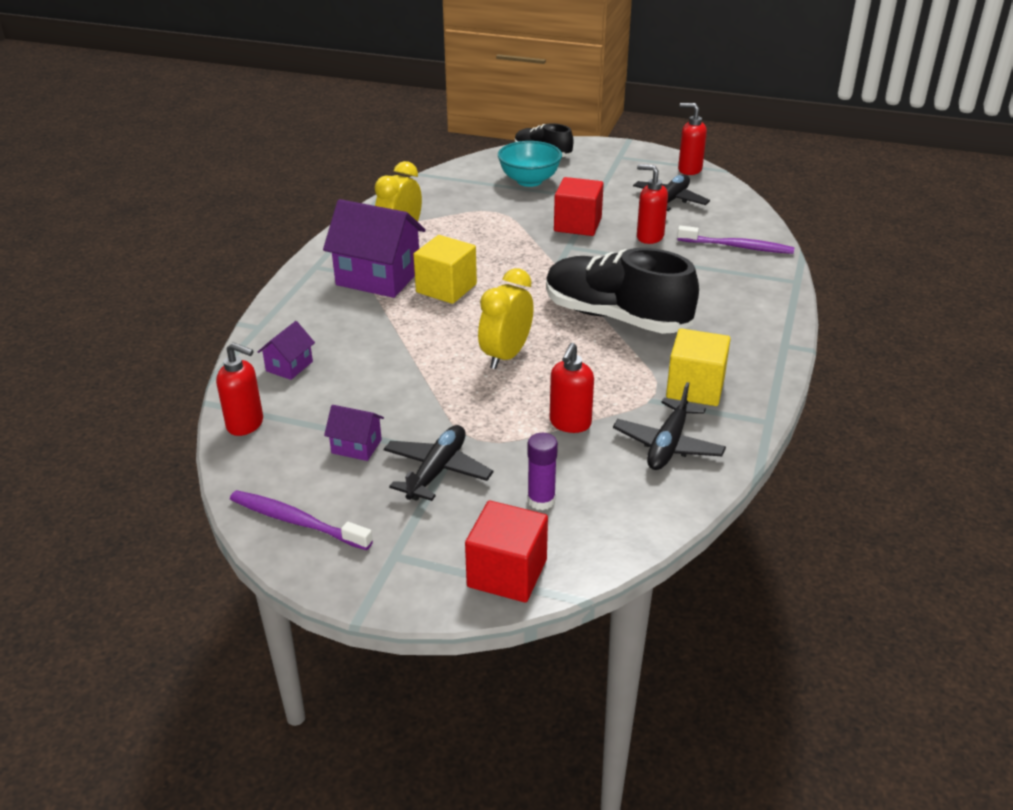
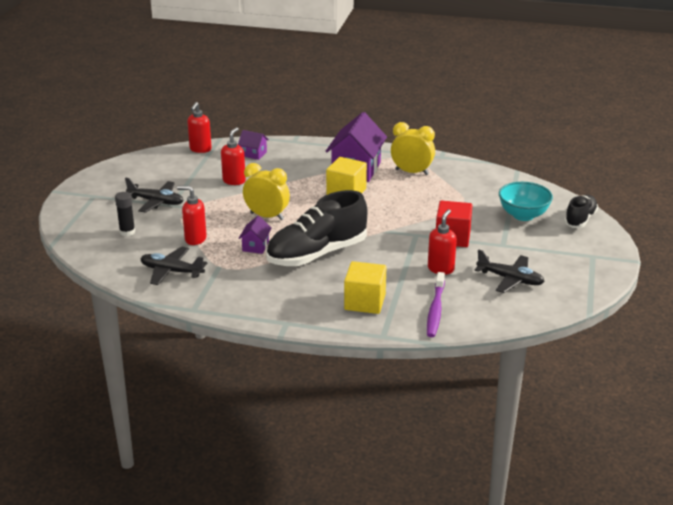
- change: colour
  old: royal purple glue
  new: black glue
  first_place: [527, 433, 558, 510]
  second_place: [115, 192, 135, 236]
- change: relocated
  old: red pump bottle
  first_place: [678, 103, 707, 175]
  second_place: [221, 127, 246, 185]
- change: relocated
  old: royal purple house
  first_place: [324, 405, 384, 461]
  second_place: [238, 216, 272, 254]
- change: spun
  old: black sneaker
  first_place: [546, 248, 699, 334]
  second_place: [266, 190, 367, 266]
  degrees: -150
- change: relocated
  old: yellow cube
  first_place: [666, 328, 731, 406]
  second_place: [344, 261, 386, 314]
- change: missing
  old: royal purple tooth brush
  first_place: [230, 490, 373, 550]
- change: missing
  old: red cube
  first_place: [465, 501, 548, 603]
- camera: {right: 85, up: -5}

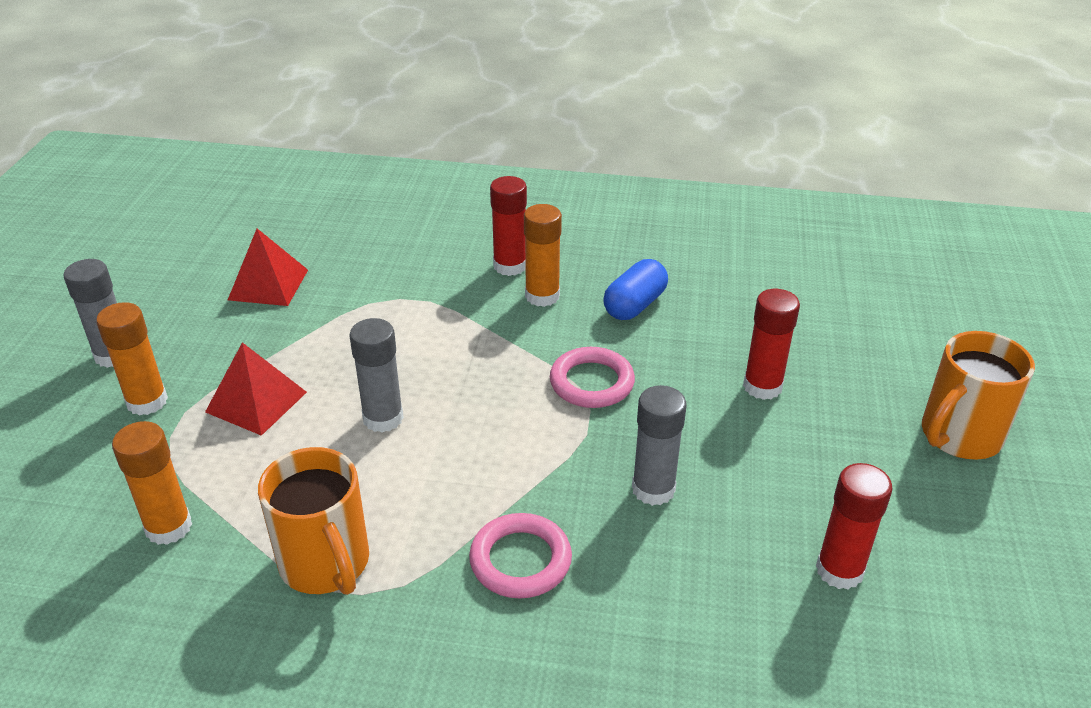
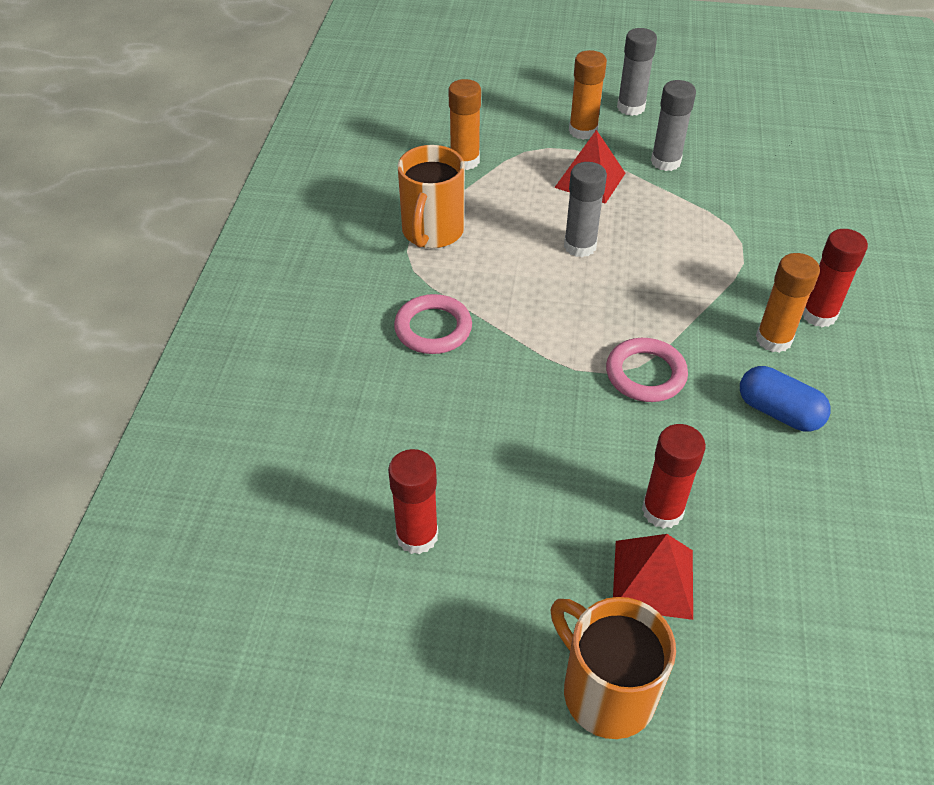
- change: spun
  old: orange-coloured coffee mug
  first_place: [258, 447, 369, 595]
  second_place: [398, 145, 465, 248]
  degrees: -45
- change: relocated
  old: red pyramid shape
  first_place: [228, 229, 308, 306]
  second_place: [613, 534, 693, 620]
- change: relocated
  old: grey glue
  first_place: [632, 385, 687, 506]
  second_place: [651, 80, 696, 171]
- camera: {right: 90, up: 10}

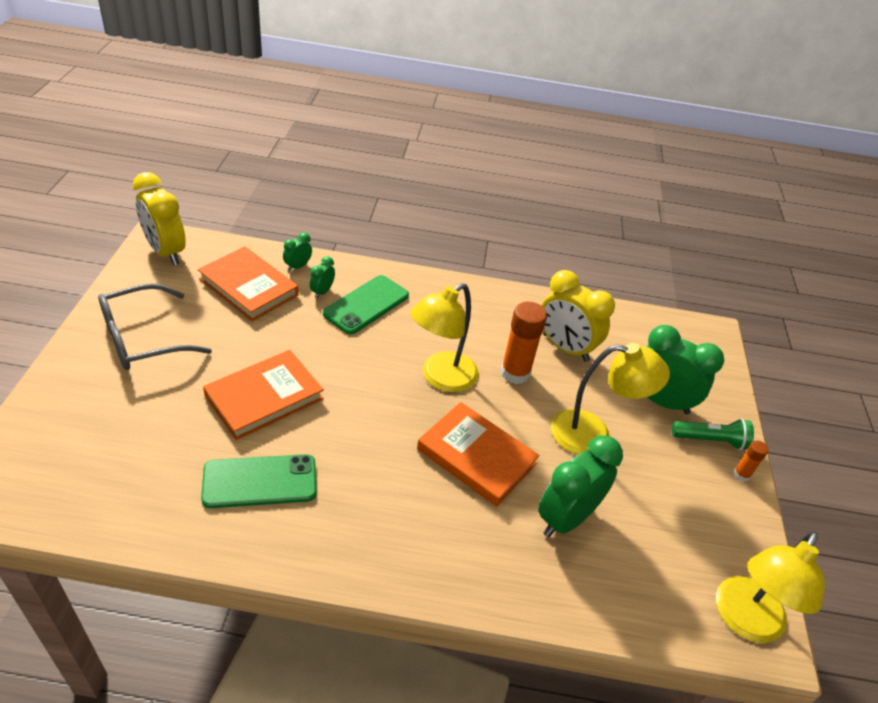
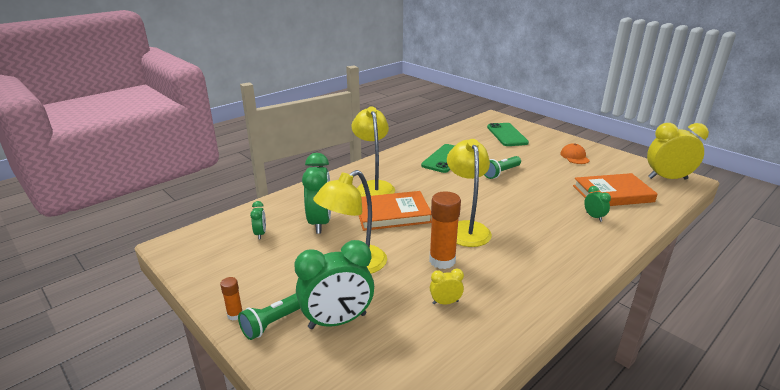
- change: relocated
  old: emerald bedside clock
  first_place: [283, 232, 312, 271]
  second_place: [250, 201, 266, 239]
- change: relocated
  old: yellow desk lamp
  first_place: [716, 531, 825, 643]
  second_place: [352, 106, 395, 197]
- change: size
  old: yellow bedside clock
  first_place: [541, 270, 615, 362]
  second_place: [430, 268, 464, 305]
  factor: 0.47
- change: exchanged
  old: orange-coloured hardback
  new: emerald pocket torch
  first_place: [203, 350, 324, 440]
  second_place: [484, 156, 521, 179]
- change: relocated
  old: emerald phone
  first_place: [323, 275, 409, 334]
  second_place: [487, 123, 529, 146]
- change: exchanged
  old: grey glasses
  new: orange-coloured baseball cap
  first_place: [98, 283, 212, 370]
  second_place: [560, 143, 590, 164]
- camera: {right: 135, up: -15}

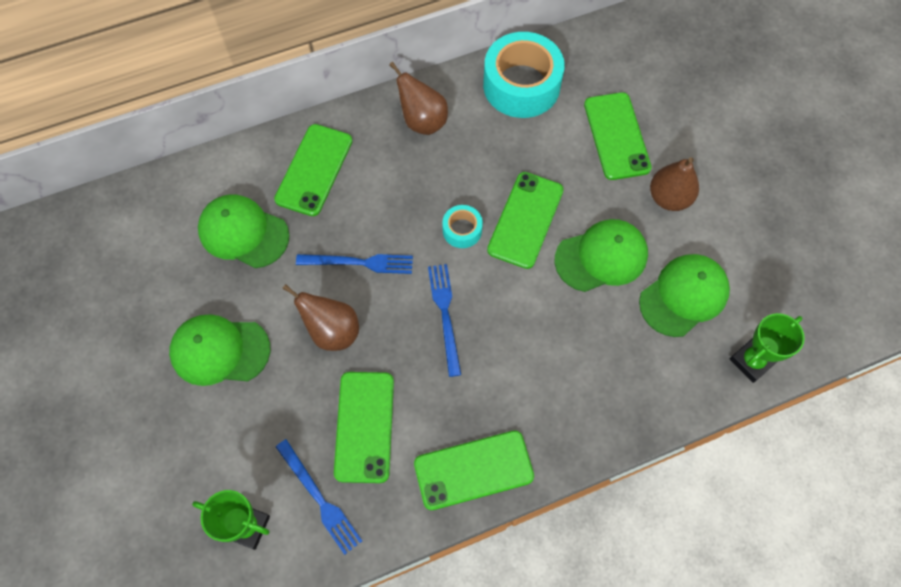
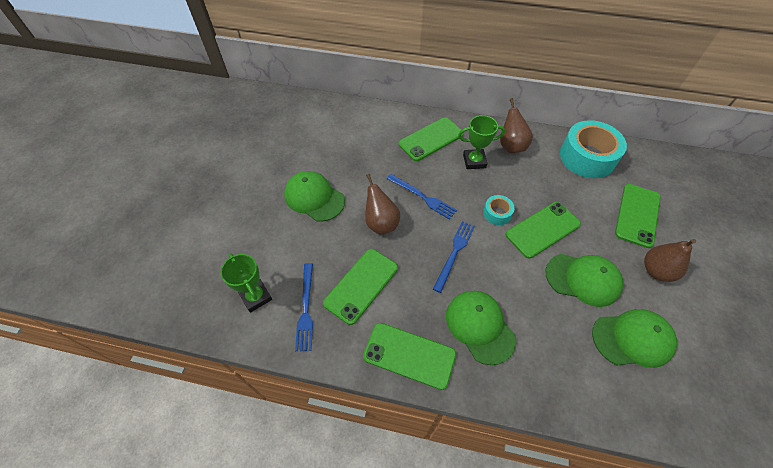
- change: relocated
  old: emerald baseball cap
  first_place: [198, 194, 290, 268]
  second_place: [446, 291, 516, 365]
- change: relocated
  old: emerald award cup
  first_place: [730, 313, 805, 383]
  second_place: [458, 115, 505, 169]
- camera: {right: 35, up: -10}

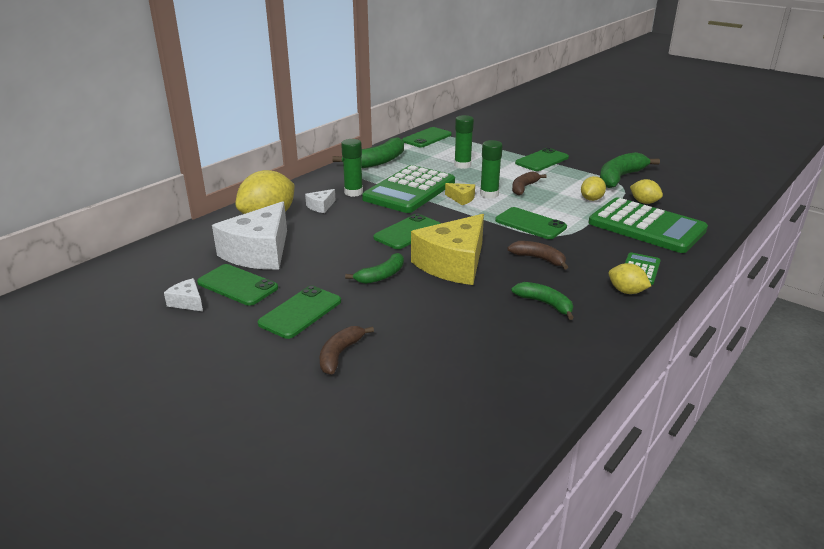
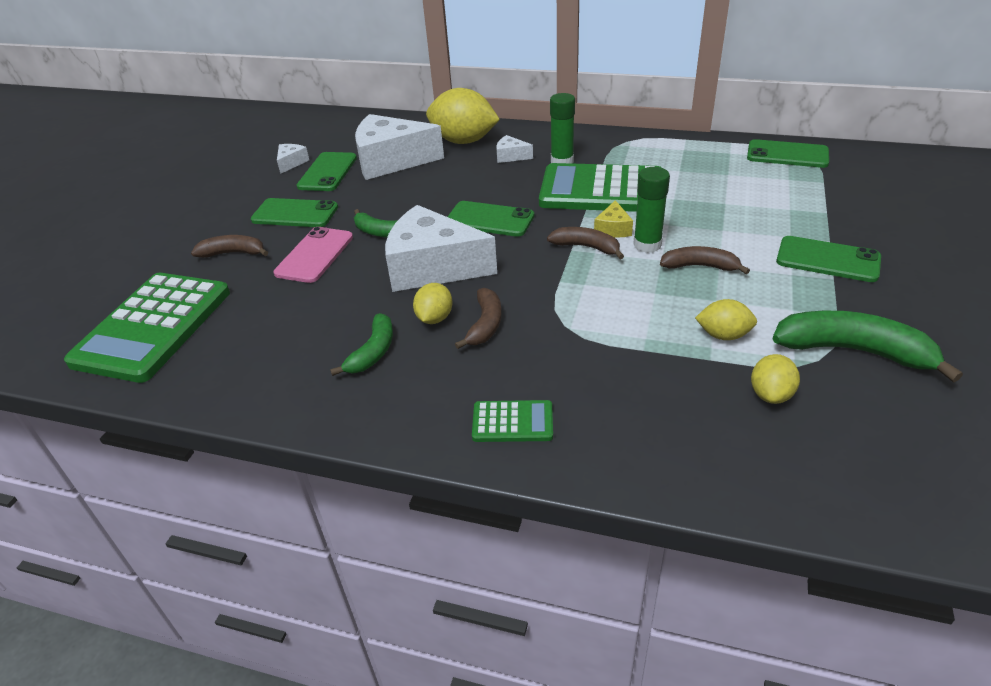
- change: relocated
  old: emerald calculator
  first_place: [588, 197, 708, 253]
  second_place: [64, 273, 230, 383]
- change: appeared
  new: rosy phone
  second_place: [273, 227, 353, 283]
- change: colour
  old: yellow cheese wedge
  new: snow-white cheese wedge
  first_place: [411, 214, 484, 285]
  second_place: [385, 205, 497, 292]
- change: relocated
  old: yellow lemon
  first_place: [609, 263, 651, 294]
  second_place: [413, 283, 453, 324]
- change: appeared
  new: brown banana fruit
  second_place: [547, 227, 624, 259]
- change: missing
  old: emerald banana fruit
  first_place: [332, 137, 404, 168]
- change: missing
  old: emerald glue
  first_place: [454, 115, 474, 169]
- change: missing
  old: emerald phone
  first_place: [495, 207, 567, 239]
- camera: {right: 70, up: 10}

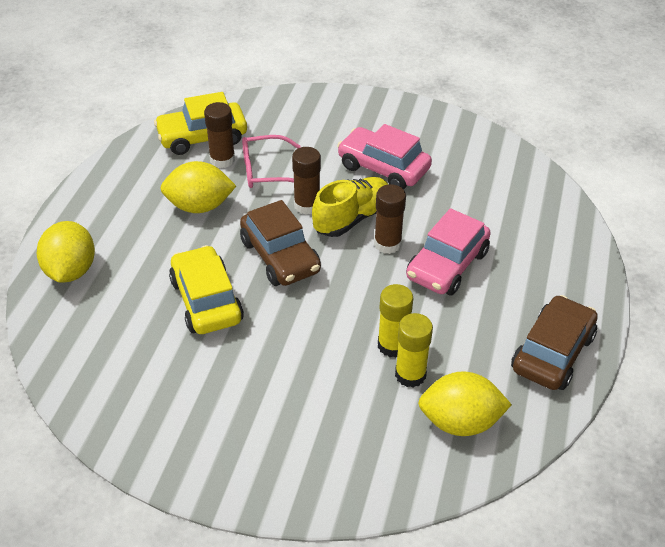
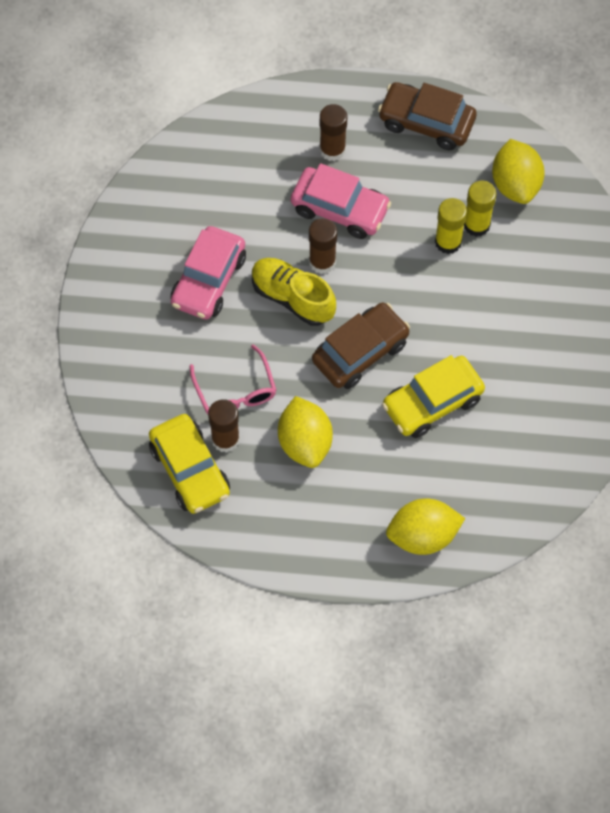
- change: relocated
  old: brown glue
  first_place: [292, 147, 321, 214]
  second_place: [320, 104, 347, 161]
- camera: {right: -100, up: 20}

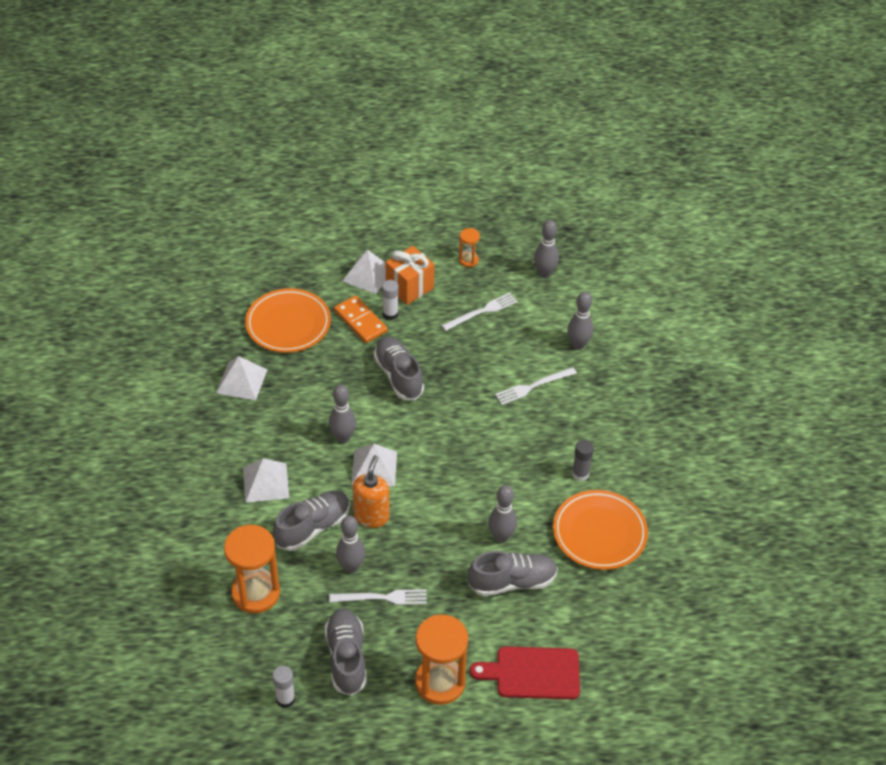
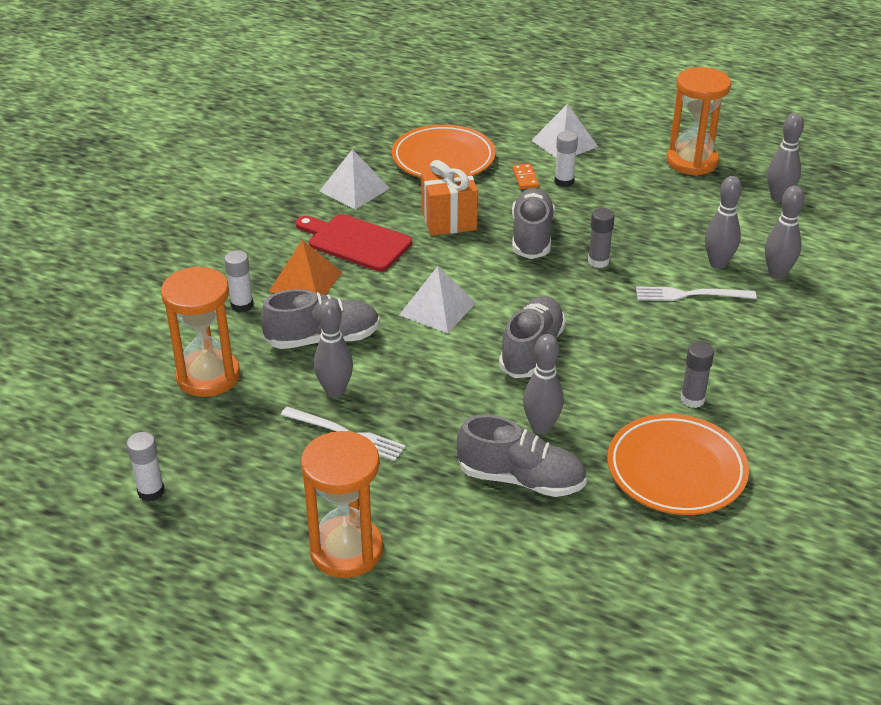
- change: appeared
  new: snow-white glue
  second_place: [224, 250, 253, 313]
- change: colour
  old: snow-white pyramid shape
  new: orange-coloured pyramid shape
  first_place: [243, 458, 289, 503]
  second_place: [269, 240, 342, 295]
- change: relocated
  old: red cutting board
  first_place: [470, 646, 580, 699]
  second_place: [296, 214, 412, 272]
- change: relocated
  old: orange-coloured present
  first_place: [386, 246, 435, 305]
  second_place: [421, 160, 478, 236]
- change: relocated
  old: grey sneaker
  first_place: [325, 609, 367, 696]
  second_place: [499, 296, 566, 378]
- change: size
  old: orange-coloured domino tile
  first_place: [334, 296, 388, 343]
  second_place: [512, 164, 539, 189]
  factor: 0.56
- change: appeared
  new: grey glue
  second_place: [588, 208, 615, 268]
- change: size
  old: orange-coloured hourglass
  first_place: [459, 228, 480, 267]
  second_place: [667, 67, 731, 176]
  factor: 2.03
- change: relocated
  old: grey skittle
  first_place: [329, 385, 356, 443]
  second_place: [705, 176, 742, 269]
- change: missing
  old: orange-coloured pump bottle
  first_place: [353, 455, 390, 528]
- change: missing
  old: snow-white dinner fork
  first_place: [441, 293, 518, 331]
- camera: {right: 30, up: -10}

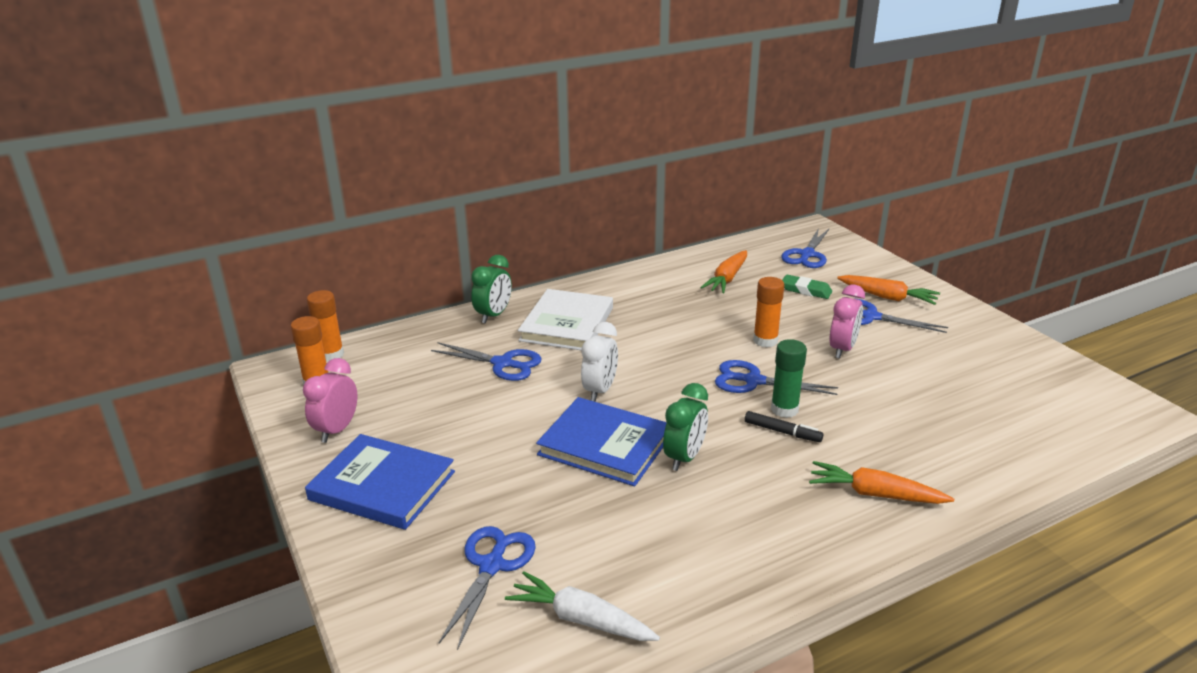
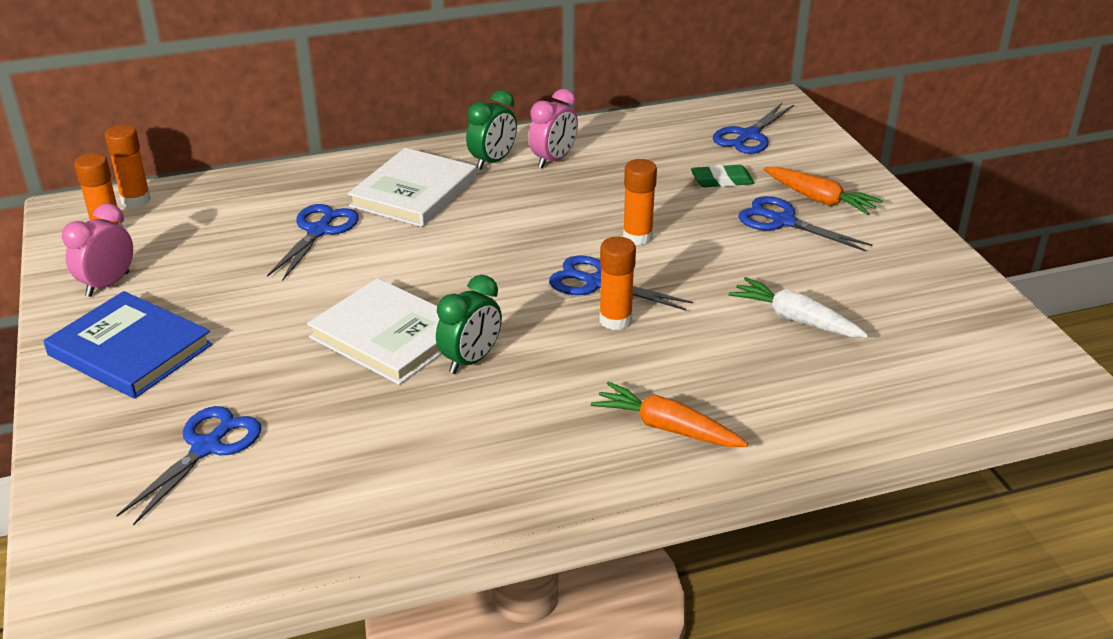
- change: spun
  old: royal blue scissors
  first_place: [431, 342, 542, 381]
  second_place: [267, 204, 359, 281]
  degrees: -105
- change: colour
  old: royal blue hardback
  new: snow-white hardback
  first_place: [536, 397, 667, 486]
  second_place: [307, 278, 442, 385]
- change: relocated
  old: emerald bedside clock
  first_place: [471, 255, 512, 324]
  second_place: [466, 90, 517, 170]
- change: relocated
  old: rosy bedside clock
  first_place: [829, 284, 865, 359]
  second_place: [529, 89, 578, 168]
- change: colour
  old: emerald glue
  new: orange-coloured glue
  first_place: [771, 339, 807, 418]
  second_place: [599, 237, 636, 330]
- change: spun
  old: emerald gum eraser
  first_place: [782, 275, 832, 299]
  second_place: [691, 165, 754, 187]
  degrees: -45
- change: relocated
  old: snow-white carrot
  first_place: [505, 572, 660, 641]
  second_place: [729, 277, 868, 338]
- change: missing
  old: snow-white bedside clock
  first_place: [581, 322, 618, 402]
- change: missing
  old: orange-coloured carrot
  first_place: [700, 250, 747, 293]
- change: missing
  old: black felt pen
  first_place: [745, 411, 823, 442]
- camera: {right: 10, up: 5}

